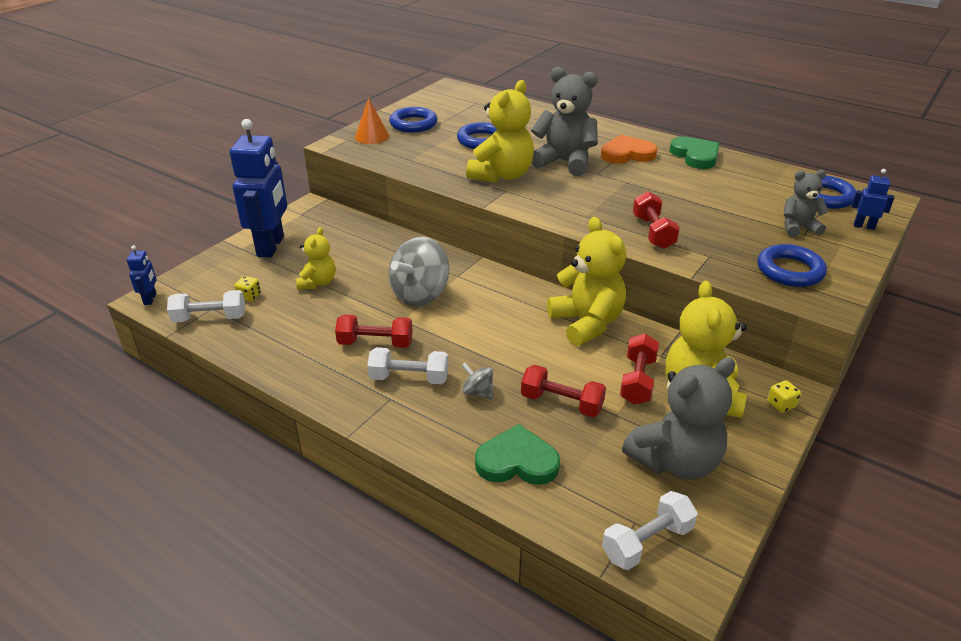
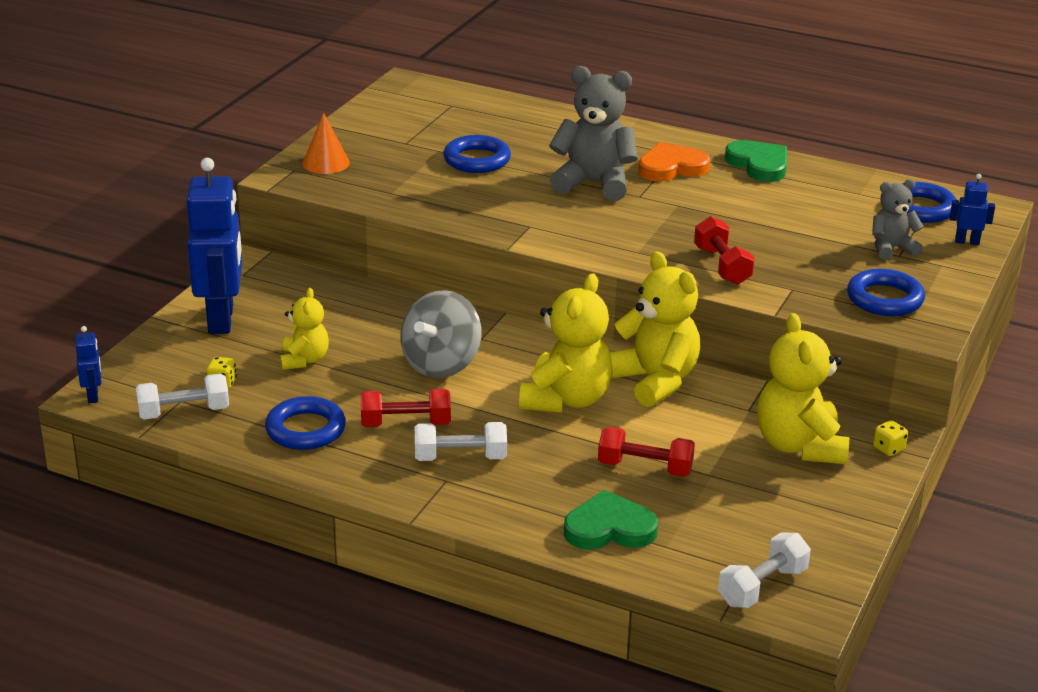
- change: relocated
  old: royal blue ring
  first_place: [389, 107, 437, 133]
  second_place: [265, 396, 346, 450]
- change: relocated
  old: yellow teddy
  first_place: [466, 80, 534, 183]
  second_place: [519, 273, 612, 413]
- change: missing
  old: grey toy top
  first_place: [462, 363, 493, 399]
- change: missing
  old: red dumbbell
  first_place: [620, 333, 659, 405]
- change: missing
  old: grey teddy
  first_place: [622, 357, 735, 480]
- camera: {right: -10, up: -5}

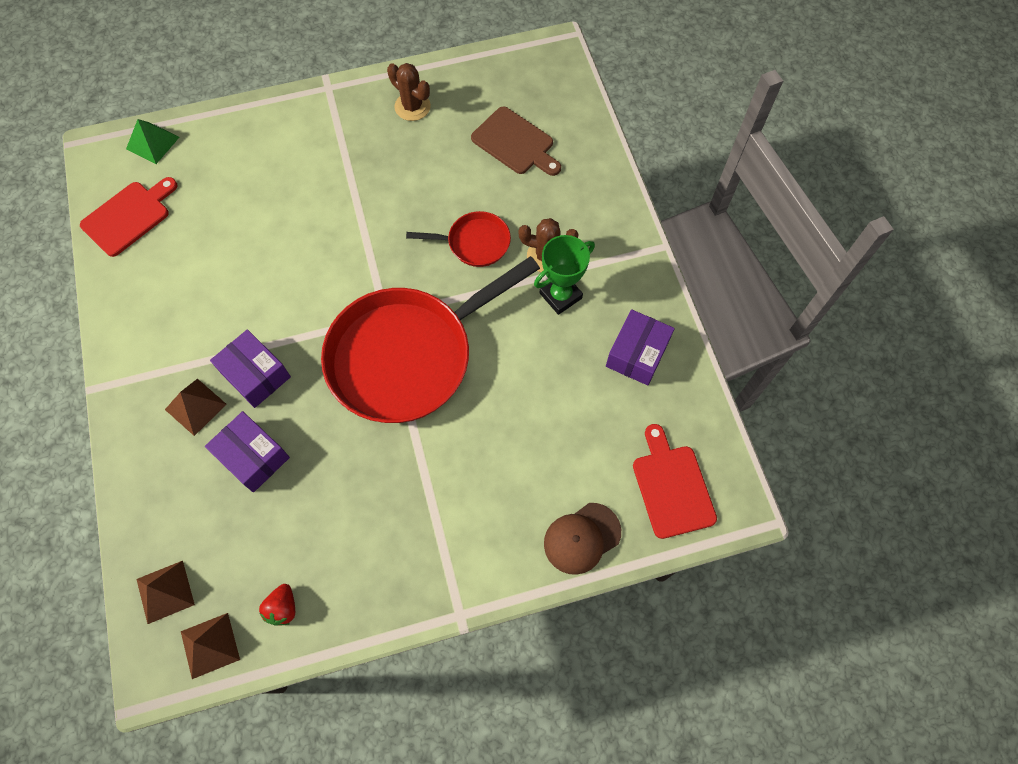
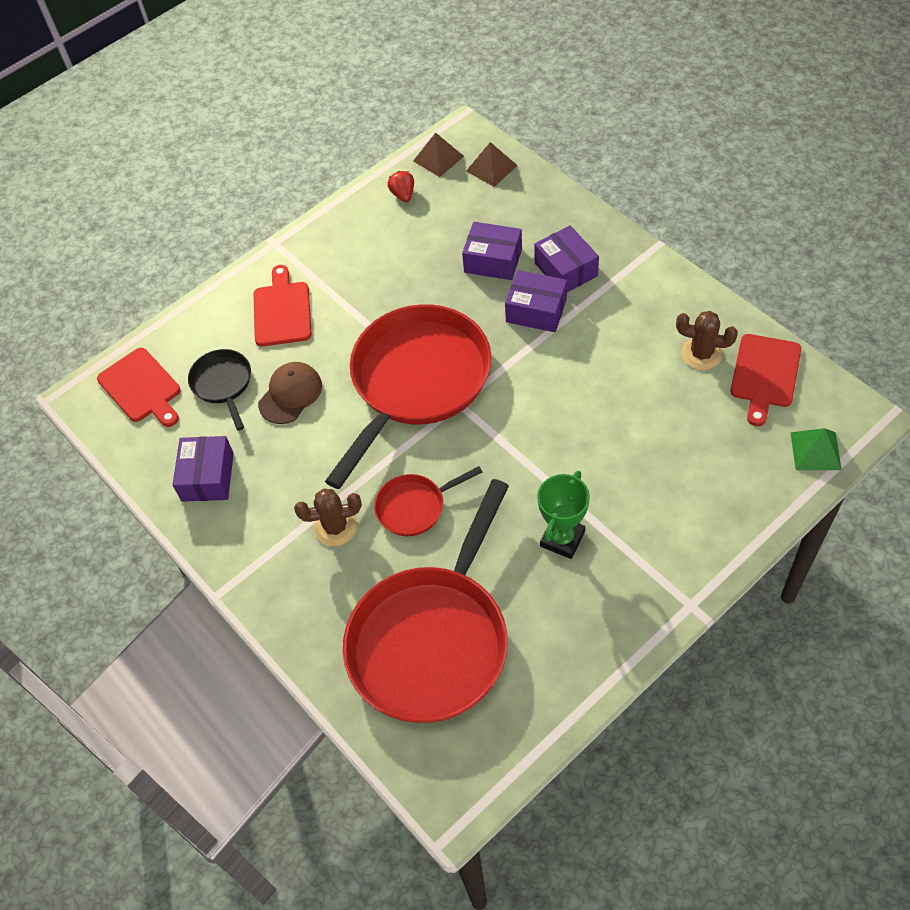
- change: appeared
  new: black skillet
  second_place: [188, 349, 251, 431]
- change: appeared
  new: red cutting board
  second_place: [253, 265, 312, 346]
- change: relocated
  old: brown baseball cap
  first_place: [544, 503, 621, 575]
  second_place: [258, 362, 322, 424]
- change: exchanged
  old: brown cutting board
  new: red skillet
  first_place: [471, 107, 561, 176]
  second_place: [343, 479, 509, 723]
- change: exchanged
  old: brown pyramid shape
  new: royal purple parcel
  first_place: [165, 379, 227, 436]
  second_place: [534, 225, 599, 292]
- change: relocated
  old: emerald award cup
  first_place: [534, 235, 595, 315]
  second_place: [537, 471, 590, 559]
- change: relocated
  old: brown cactus
  first_place: [387, 63, 431, 121]
  second_place: [676, 311, 738, 370]
- camera: {right: 160, up: -10}

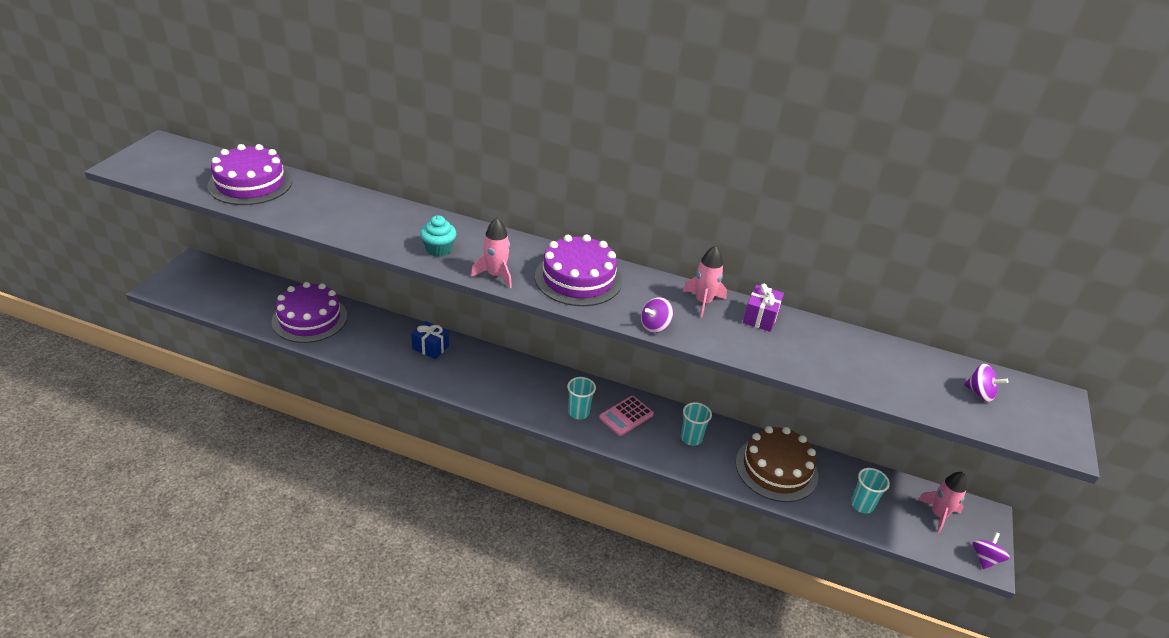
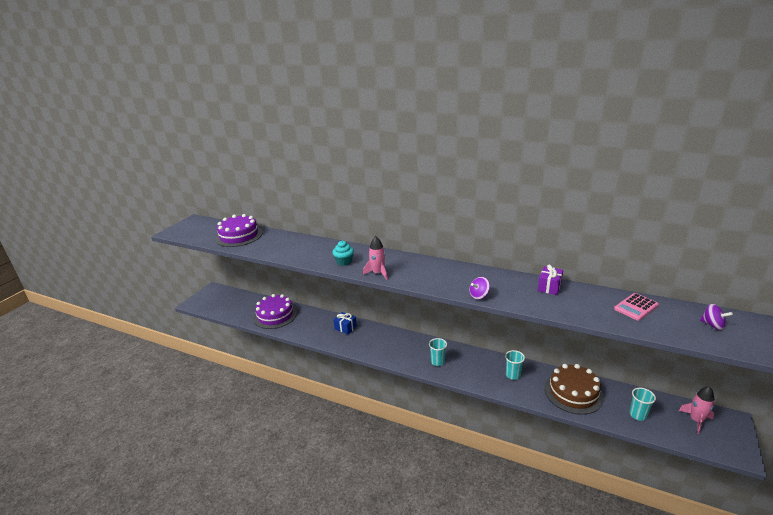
- change: relocated
  old: rosy calculator
  first_place: [599, 396, 654, 436]
  second_place: [614, 293, 659, 321]
- change: missing
  old: royal purple cake
  first_place: [535, 235, 622, 306]
- change: missing
  old: rosy rocket
  first_place: [682, 245, 727, 318]
- change: missing
  old: royal purple toy top
  first_place: [973, 532, 1010, 569]
- camera: {right: 10, up: -10}

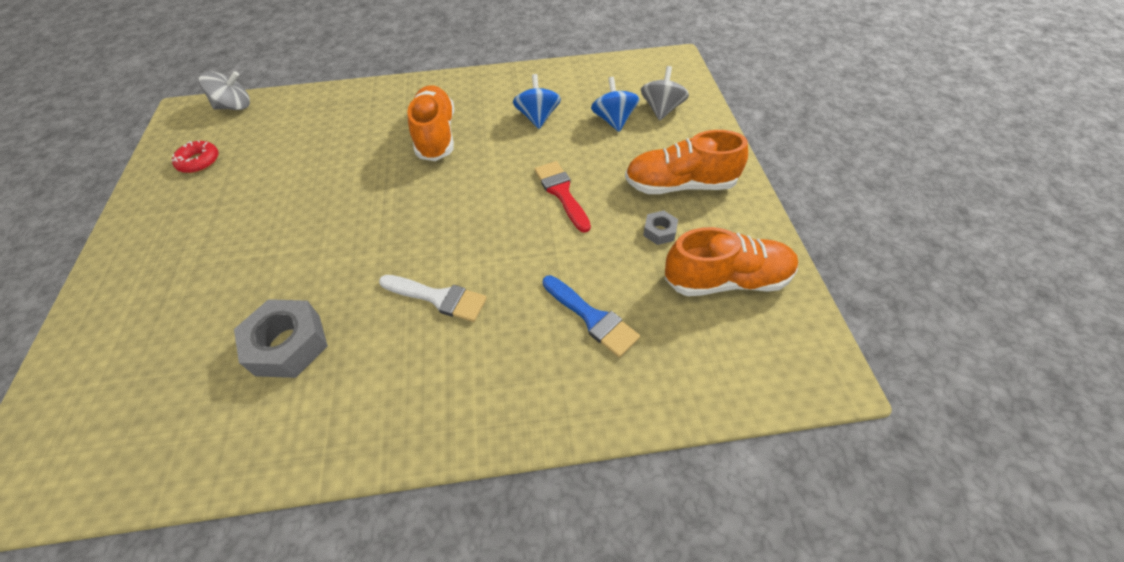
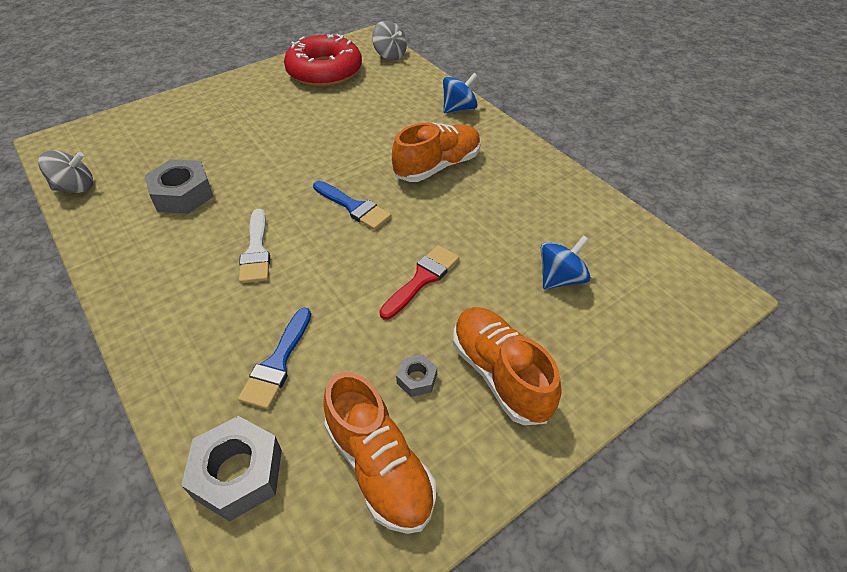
- change: relocated
  old: grey toy top
  first_place: [641, 66, 689, 121]
  second_place: [38, 150, 93, 193]
- change: appeared
  new: grey hex nut
  second_place: [181, 416, 282, 522]
- change: size
  old: red glazed donut
  first_place: [172, 140, 219, 173]
  second_place: [284, 34, 362, 87]
  factor: 2.29
- change: appeared
  new: royal blue paintbrush
  second_place: [313, 181, 391, 230]
- change: relocated
  old: royal blue toy top
  first_place: [513, 74, 561, 129]
  second_place: [443, 73, 478, 113]
- camera: {right: 60, up: -5}

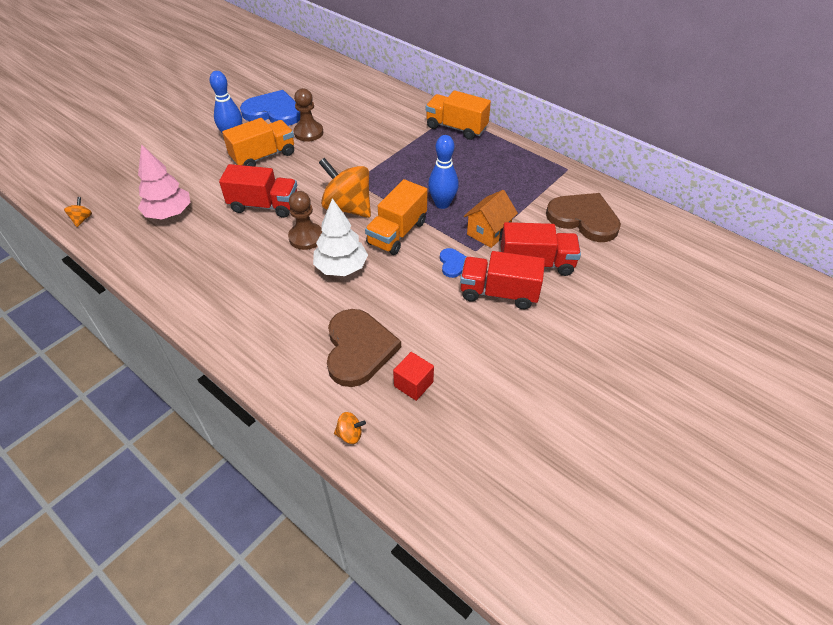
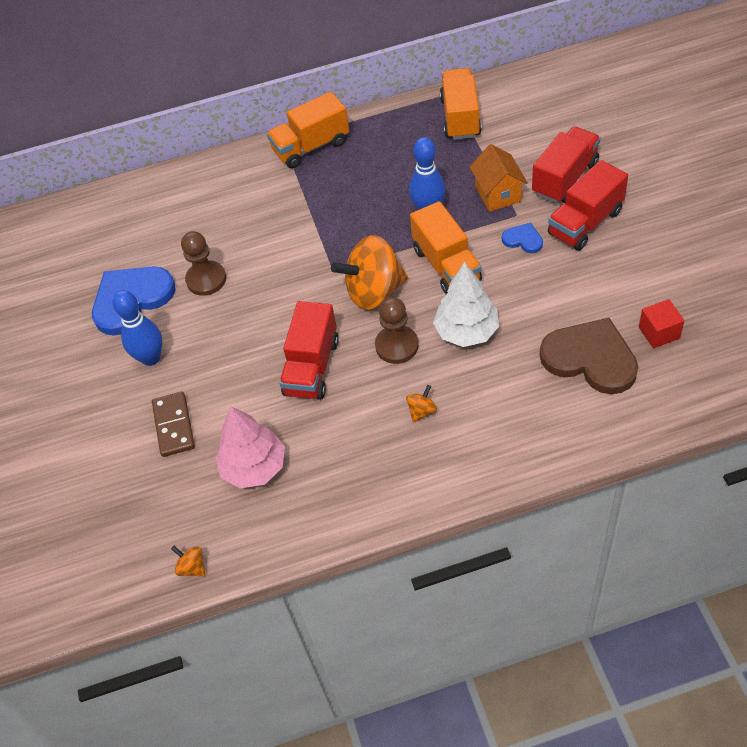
- change: appeared
  new: brown domino tile
  second_place: [152, 391, 195, 457]
- change: spun
  old: red truck
  first_place: [219, 164, 297, 218]
  second_place: [279, 301, 339, 400]
  degrees: 150
- change: relocated
  old: orange-coloured toy top
  first_place: [334, 412, 366, 444]
  second_place: [406, 385, 437, 423]
- change: relocated
  old: orange-coloured truck
  first_place: [222, 118, 294, 167]
  second_place: [440, 68, 482, 140]
- change: missing
  old: brown love heart
  first_place: [546, 193, 621, 242]
- camera: {right: -50, up: 5}

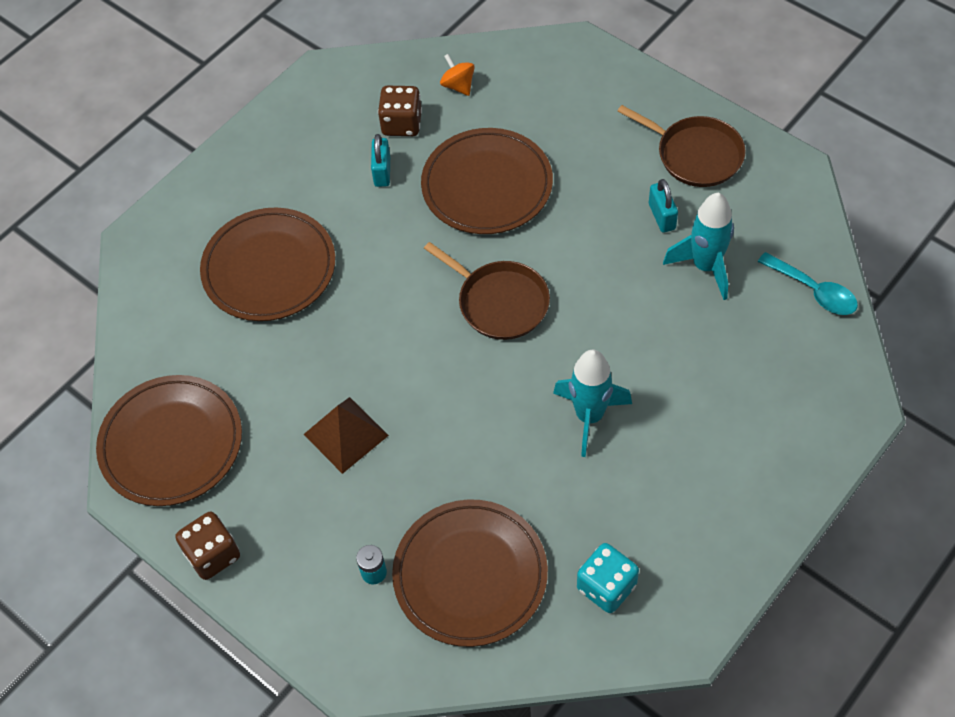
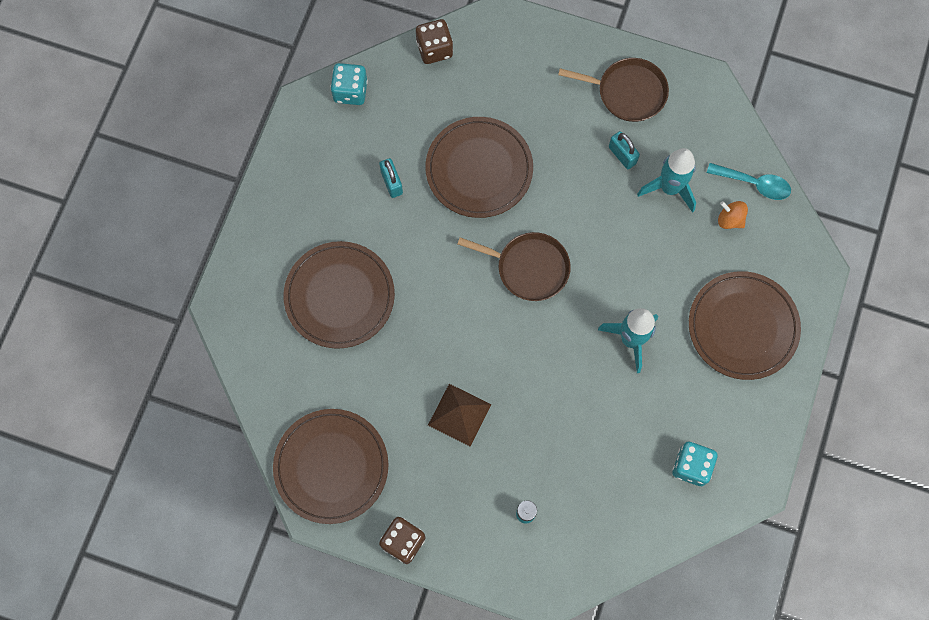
- change: appeared
  new: teal die
  second_place: [330, 63, 368, 105]
- change: relocated
  old: brown die
  first_place: [378, 86, 422, 136]
  second_place: [416, 19, 453, 64]
- change: relocated
  old: brown plate
  first_place: [392, 499, 548, 647]
  second_place: [689, 271, 801, 380]
- change: relocated
  old: orange-coloured toy top
  first_place: [440, 54, 475, 96]
  second_place: [718, 201, 748, 229]
- camera: {right: -25, up: 15}

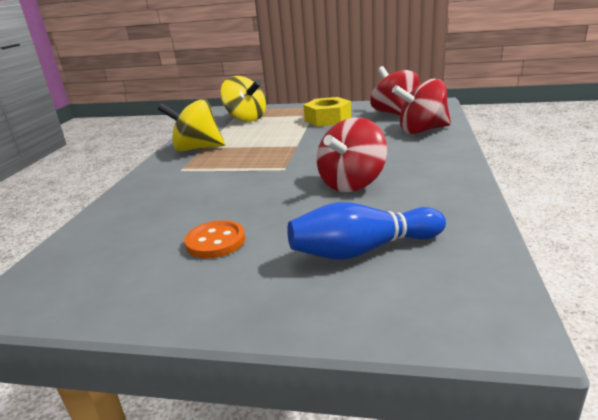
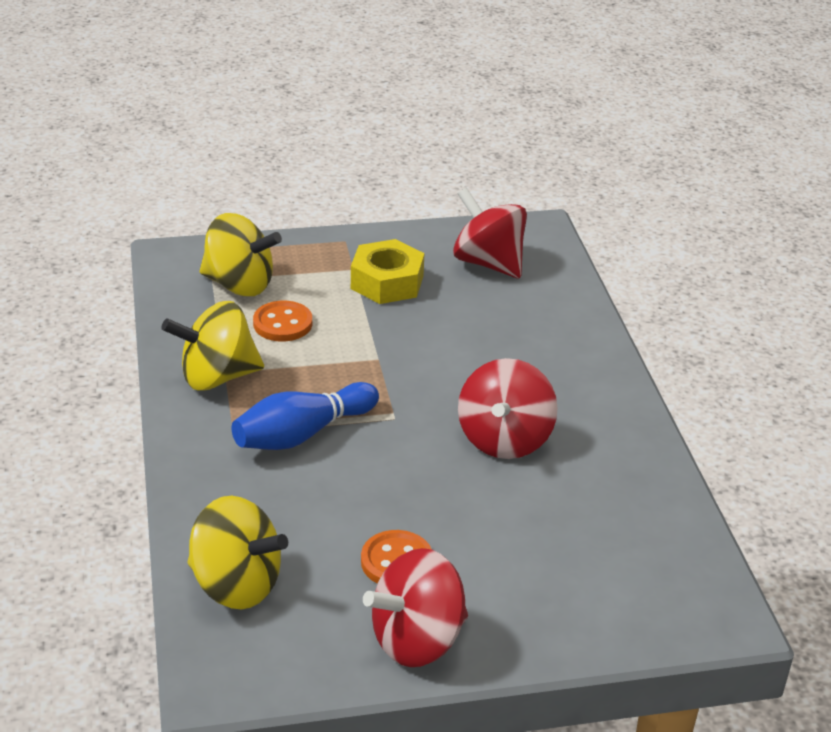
- change: appeared
  new: yellow toy top
  second_place: [188, 496, 288, 609]
- change: relocated
  old: royal blue skittle
  first_place: [287, 202, 446, 260]
  second_place: [231, 382, 379, 450]
- change: appeared
  new: orange-coloured sewing button
  second_place: [253, 301, 312, 342]
- change: relocated
  old: red toy top
  first_place: [392, 79, 451, 134]
  second_place: [363, 548, 468, 667]
- camera: {right: -25, up: 10}

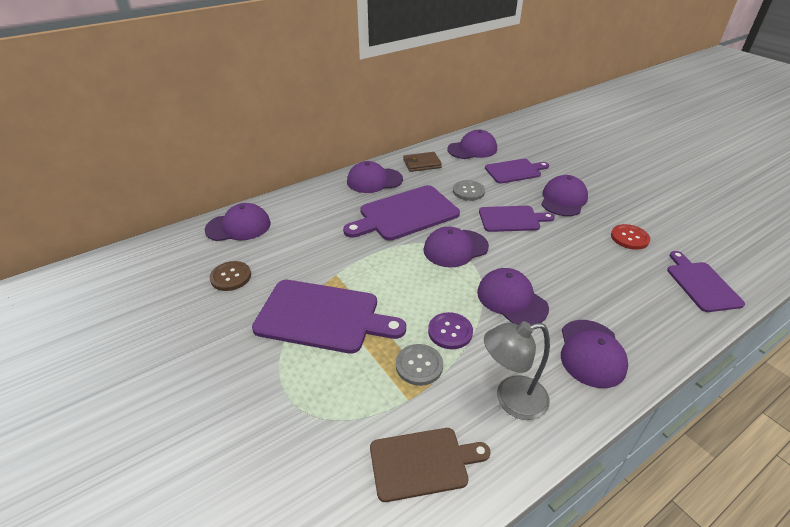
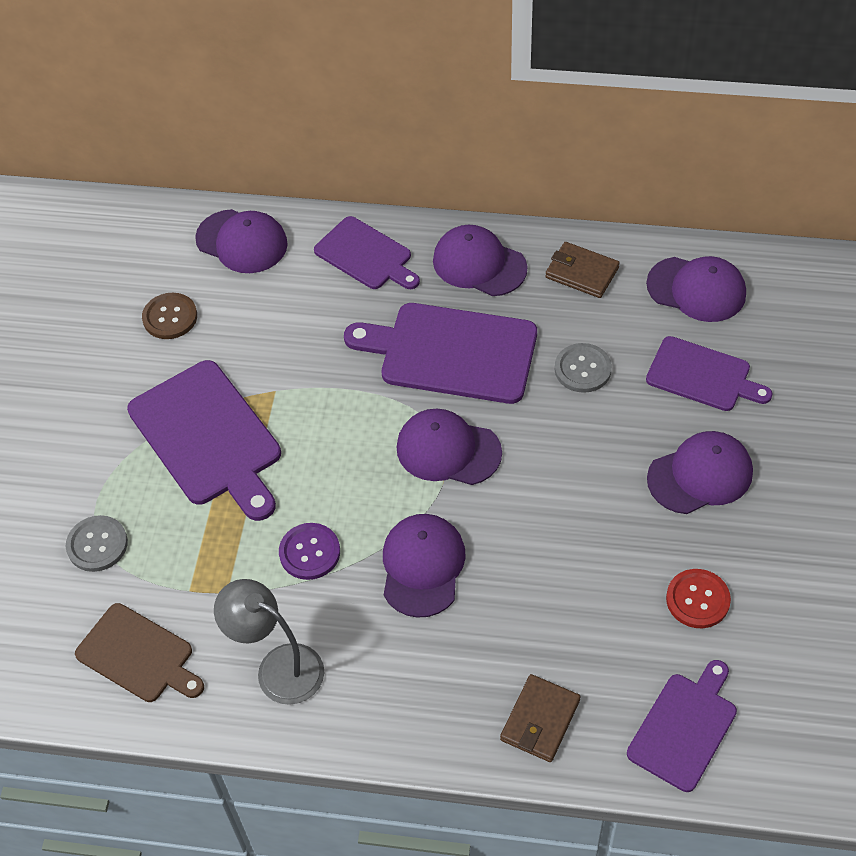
- change: relocated
  old: grey sewing button
  first_place: [396, 344, 443, 386]
  second_place: [66, 515, 128, 572]
- change: relocated
  old: royal purple cutting board
  first_place: [479, 206, 555, 232]
  second_place: [314, 216, 420, 289]
- change: appeared
  new: brown card wallet
  second_place: [500, 674, 581, 762]
- change: missing
  old: royal purple baseball cap
  first_place: [561, 320, 628, 388]
- camera: {right: 45, up: 15}

